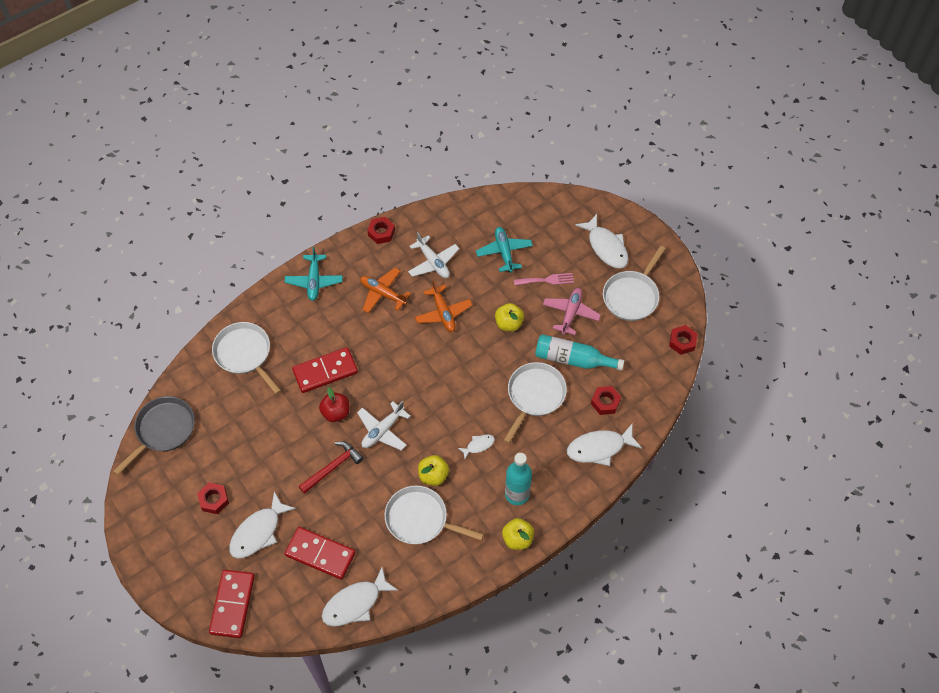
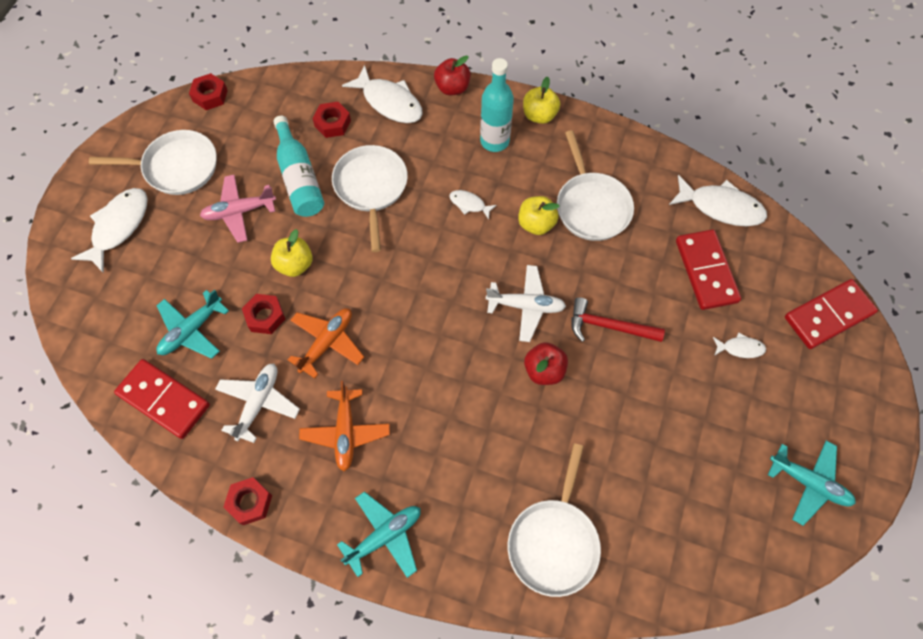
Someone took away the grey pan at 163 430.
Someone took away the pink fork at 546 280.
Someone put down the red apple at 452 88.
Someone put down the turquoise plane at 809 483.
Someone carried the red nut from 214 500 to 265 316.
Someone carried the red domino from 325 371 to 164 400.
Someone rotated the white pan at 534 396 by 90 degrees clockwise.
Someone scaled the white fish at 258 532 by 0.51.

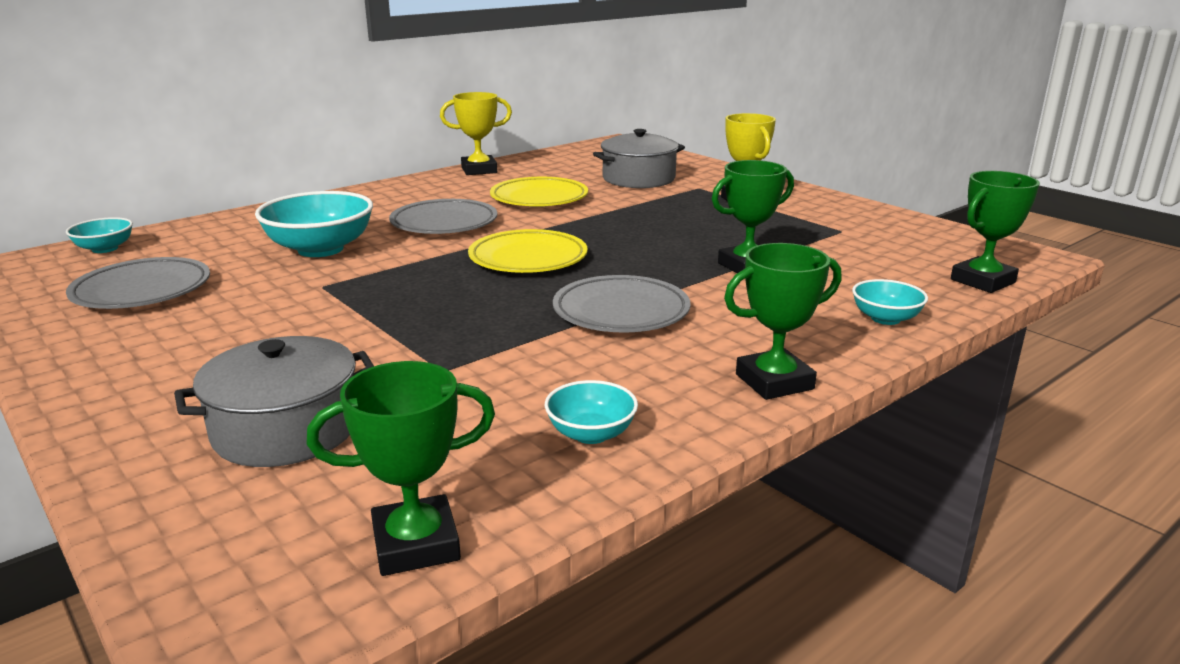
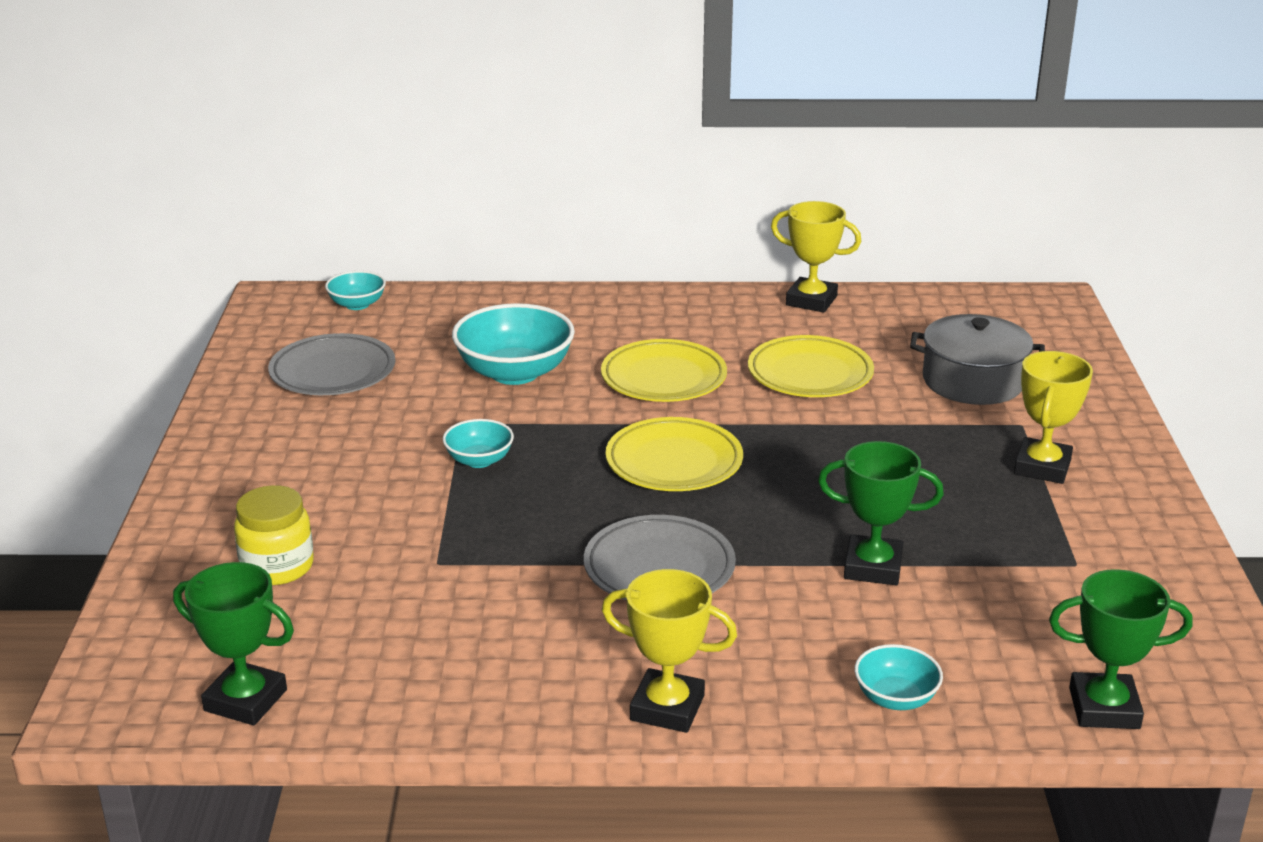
Someone carried the turquoise bowl from 591 434 to 479 460.
Someone swapped the grey pot at 286 429 for the yellow jar at 277 567.
Someone repainted the grey plate at 444 223, which became the yellow plate at 663 378.
Someone repainted the green trophy at 774 382, which became the yellow trophy at 667 708.

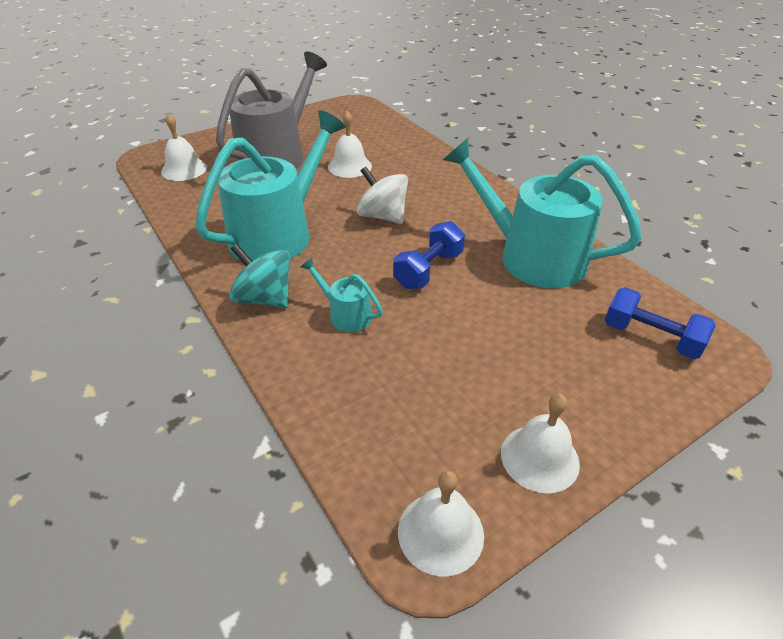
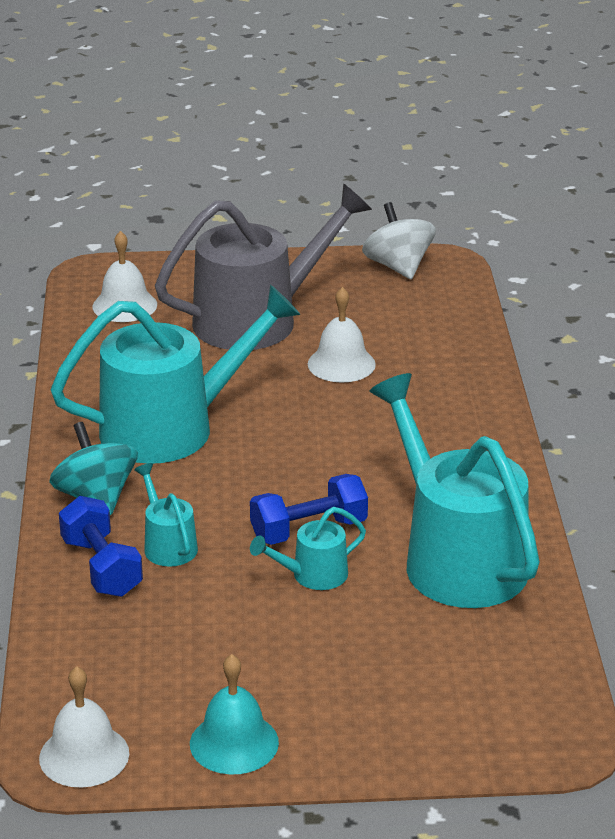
Someone put down the turquoise watering can at 313 575.
Someone carried the white spinning top from 382 216 to 398 267.
Someone carried the blue dumbbell from 651 337 to 102 567.
Someone repainted the white bell at 539 458, which became the turquoise bell at 234 743.

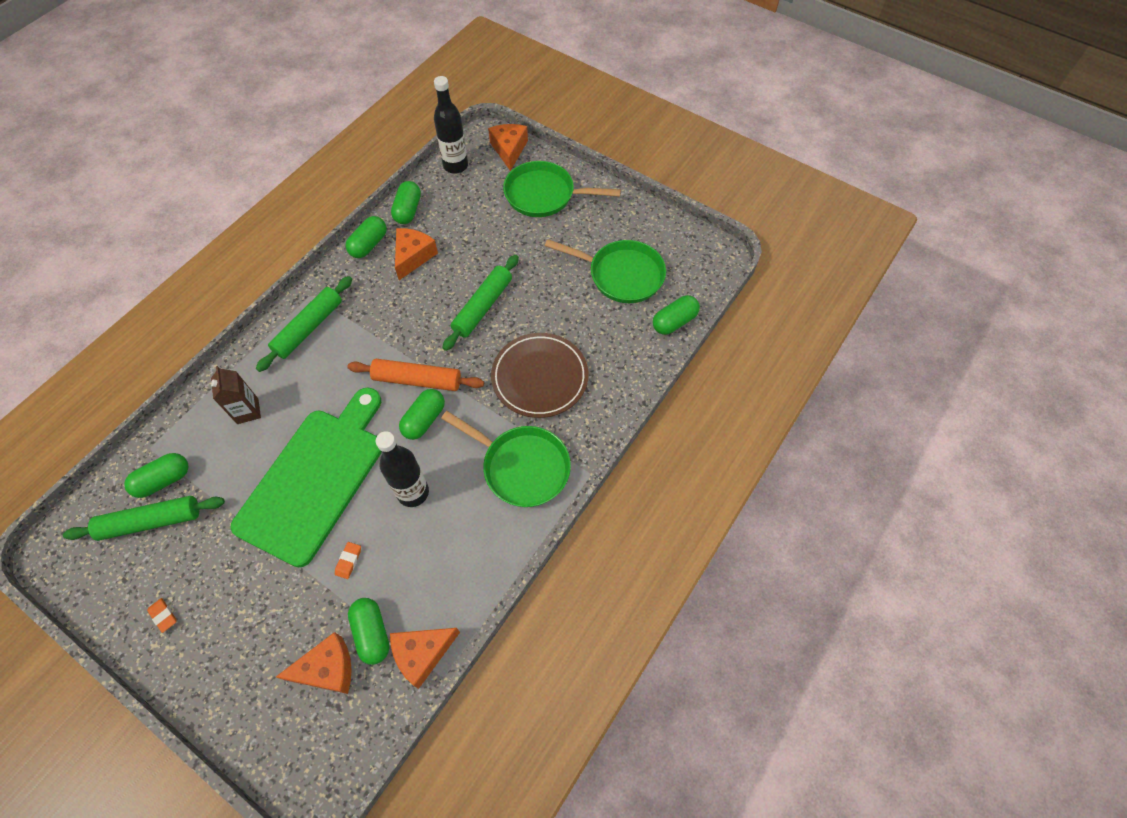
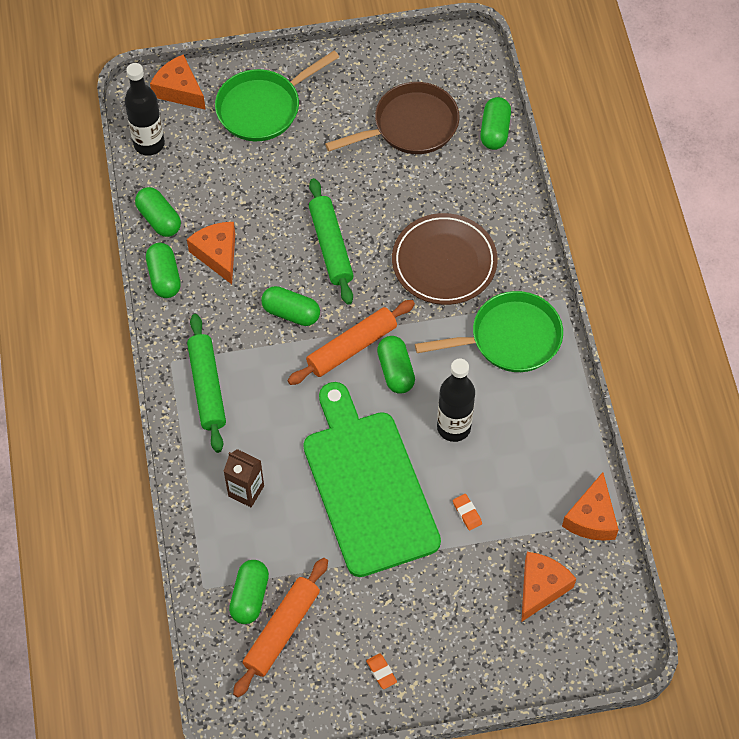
Someone carried the green capsule from 372 633 to 291 313.
Someone repainted the green rolling pin at 151 521, which became the orange rolling pin at 282 630.
Someone repainted the green pan at 621 275, which became the brown pan at 410 126.
Someone rotated the orange eraser at 163 615 by 60 degrees clockwise.

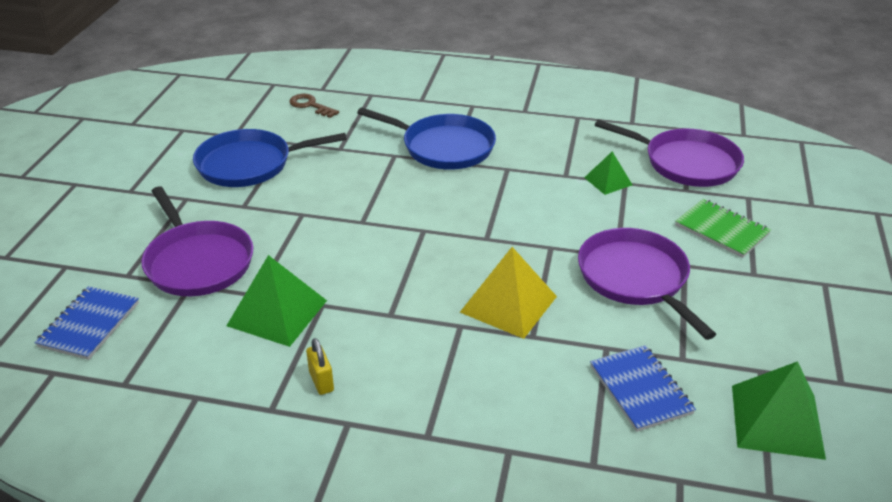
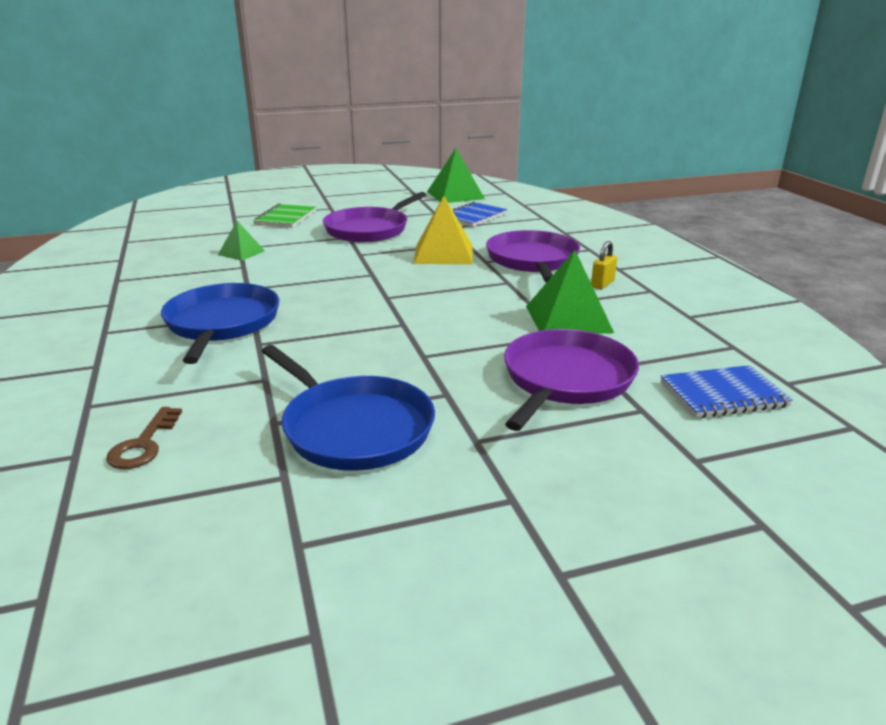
Someone carried the purple pan from 686 163 to 533 260.

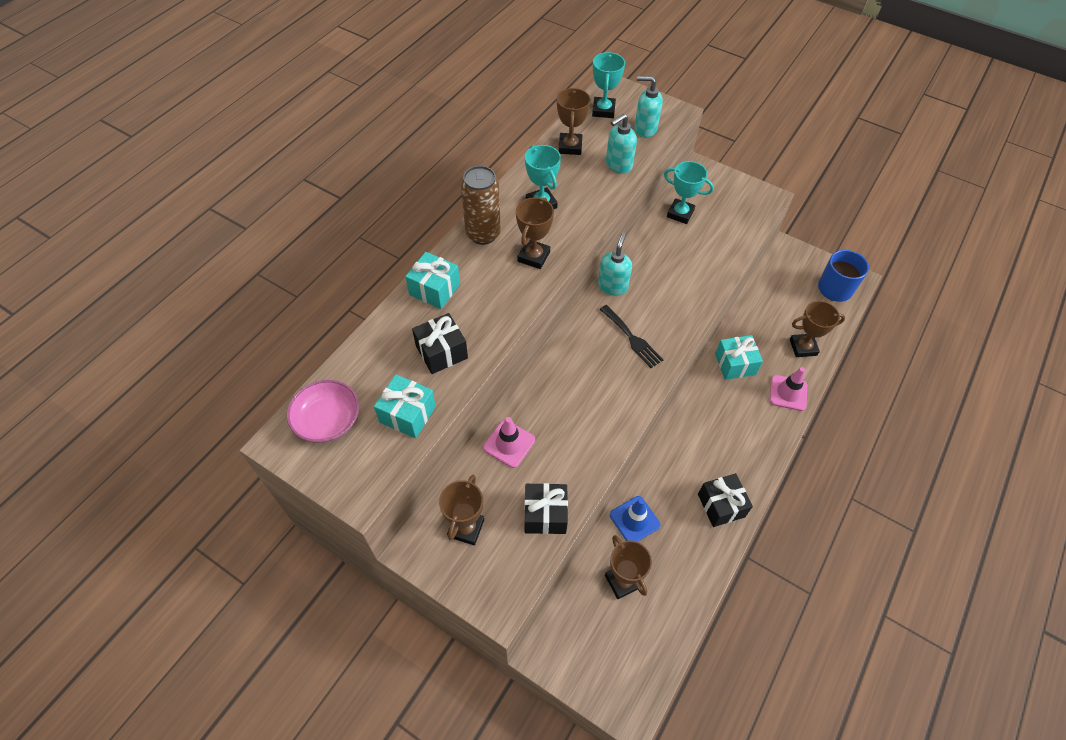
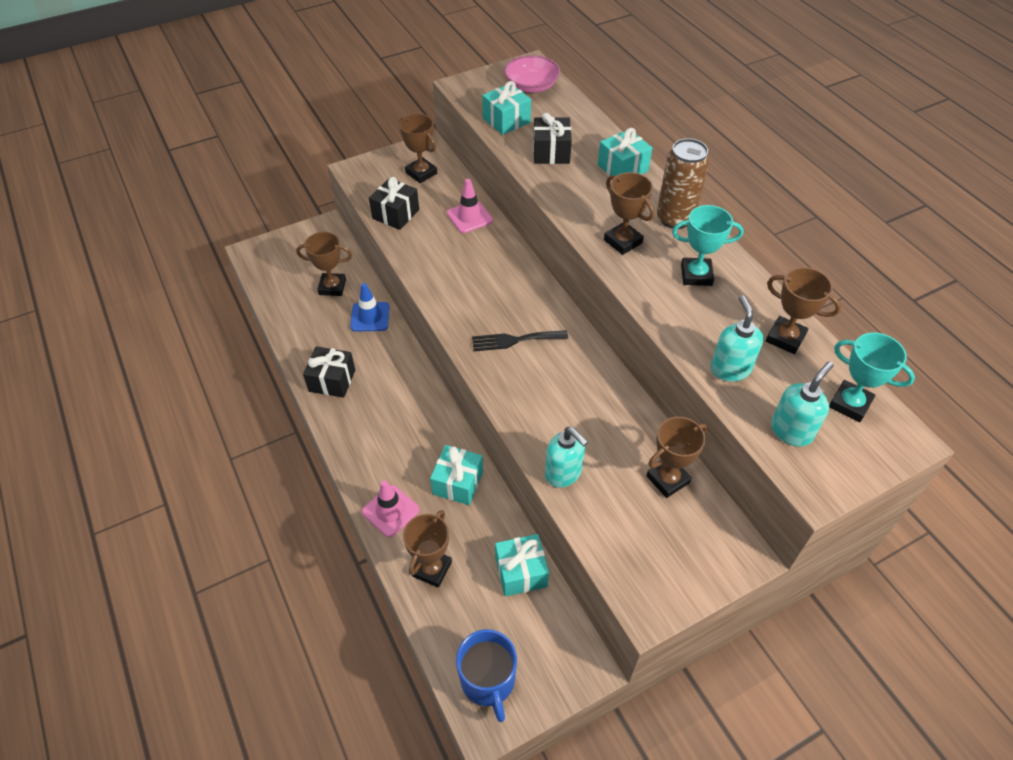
Someone put down the turquoise gift at 521 572.
Someone carried the turquoise soap dispenser from 612 286 to 563 473.
Someone repainted the turquoise trophy at 680 213, which became the brown trophy at 667 479.

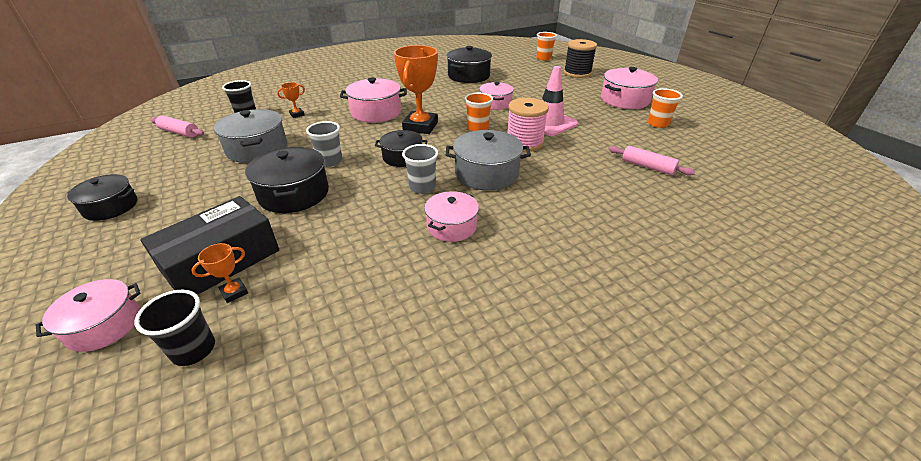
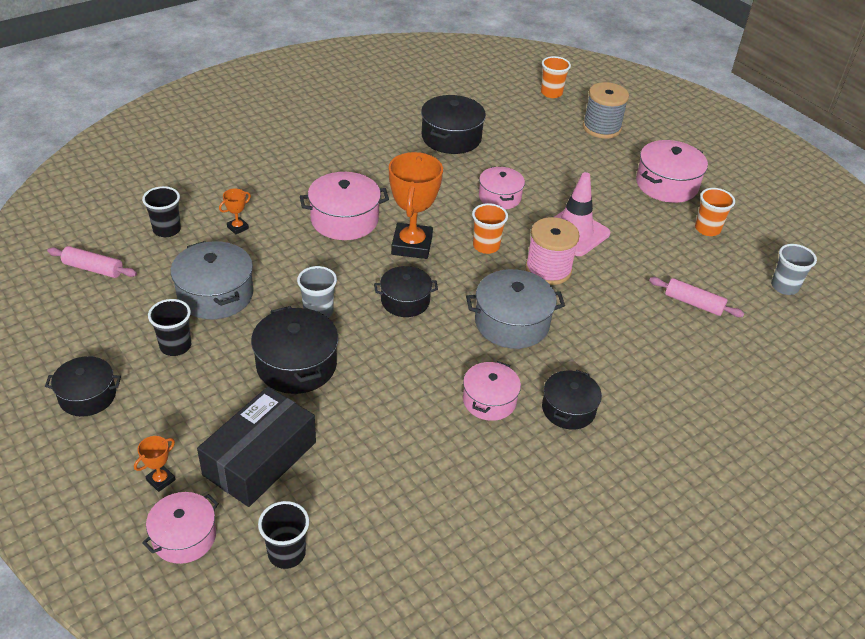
Someone put down the black cup at 175 346.
Someone put down the black pot at 568 409.
Someone carried the orange trophy from 234 292 to 161 480.
Someone carried the grey cup from 422 187 to 784 287.
Someone repainted the black spool at 577 73, which became the grey spool at 601 128.

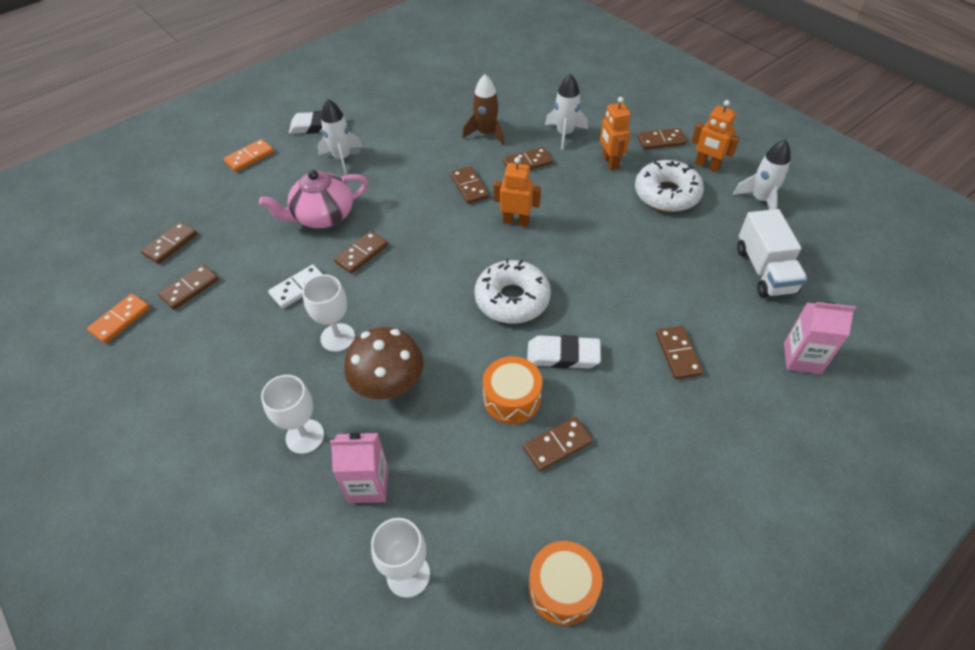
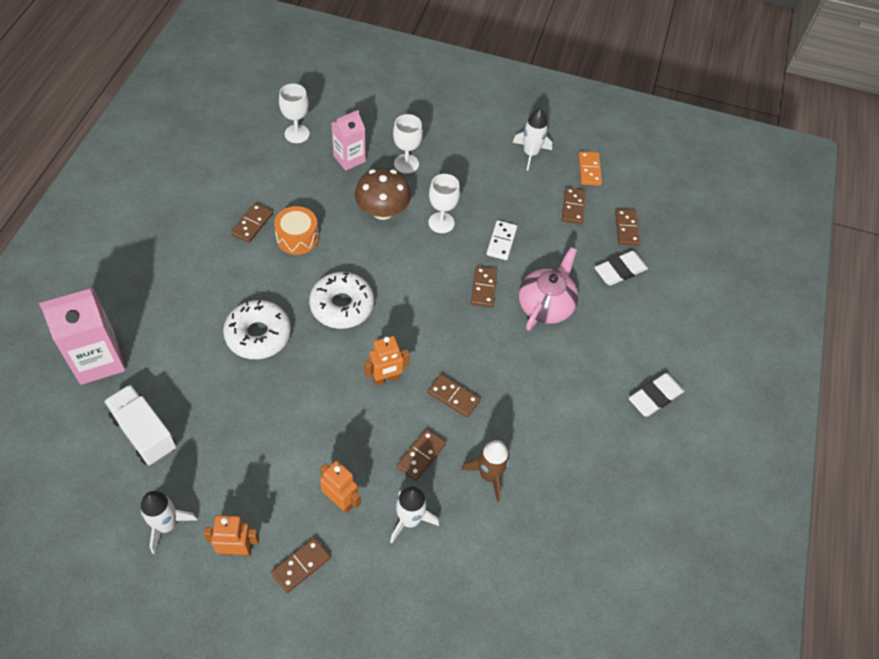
Someone took away the orange domino at 249 157.
Someone took away the orange drum at 563 588.
Someone took away the brown domino at 678 354.
Someone carried the white rocket from 342 158 to 530 153.
Someone carried the white eraser from 563 355 to 620 270.
Someone carried the white donut from 666 194 to 258 335.
Someone scaled the pink carton at 802 358 by 1.59.

